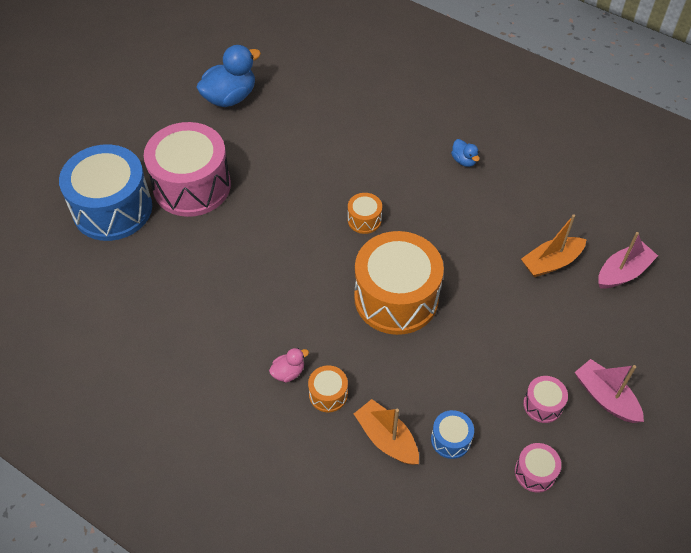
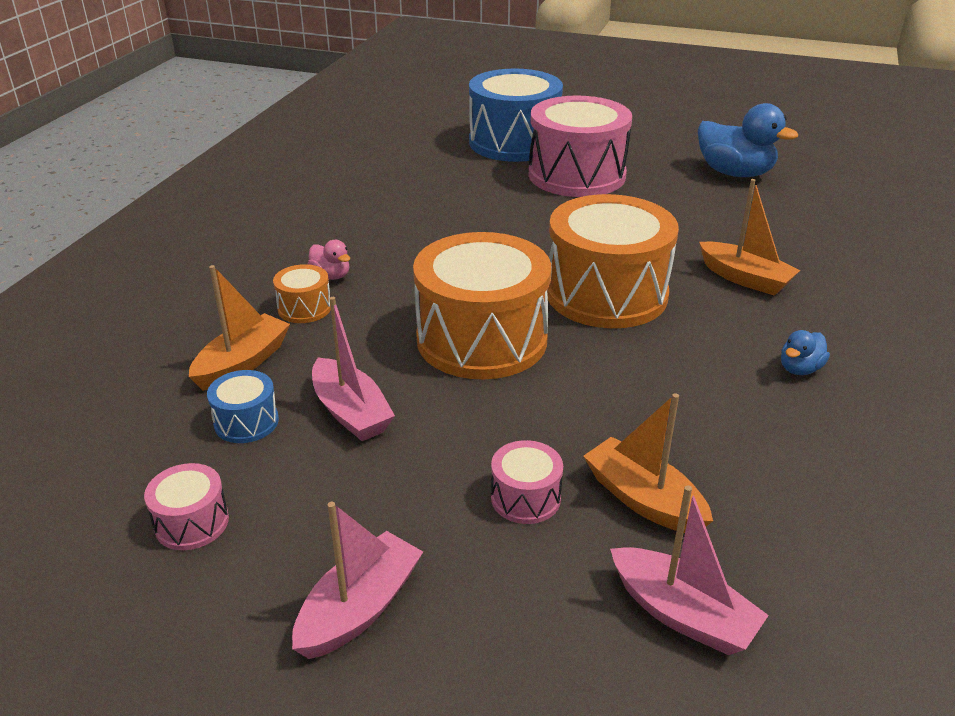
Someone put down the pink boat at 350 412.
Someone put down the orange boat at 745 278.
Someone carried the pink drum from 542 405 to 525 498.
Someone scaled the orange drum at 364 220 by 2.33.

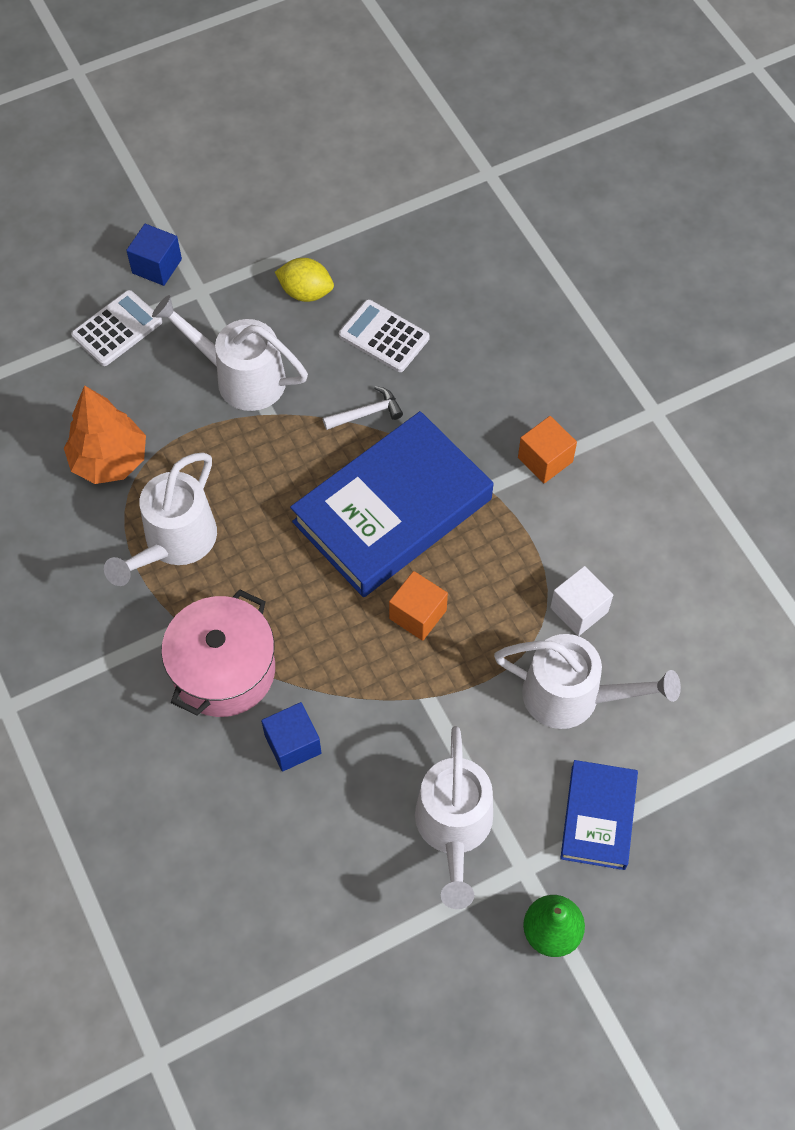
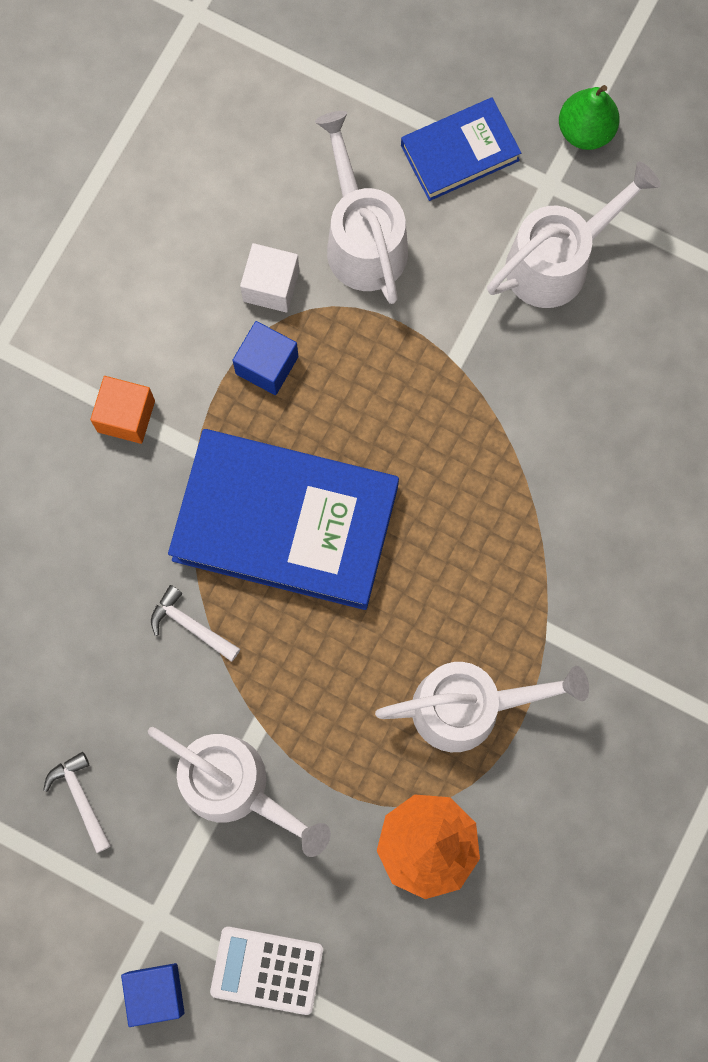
Someone took away the pink pot at 224 670.
Someone took away the white calculator at 384 337.
Someone took away the orange cube at 418 614.
Someone carried the blue cube from 293 744 to 267 365.
Someone swapped the yellow lemon at 306 292 for the white hammer at 81 798.
Someone rotated the white watering can at 240 377 by 45 degrees counterclockwise.

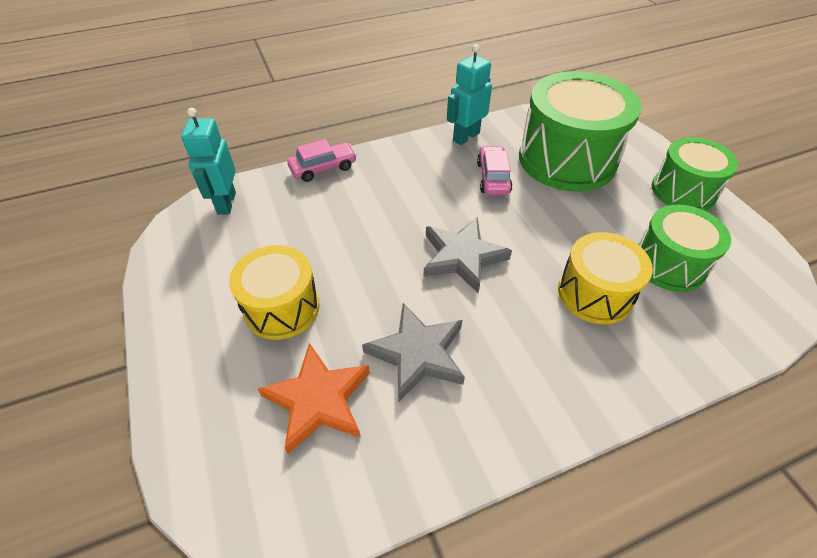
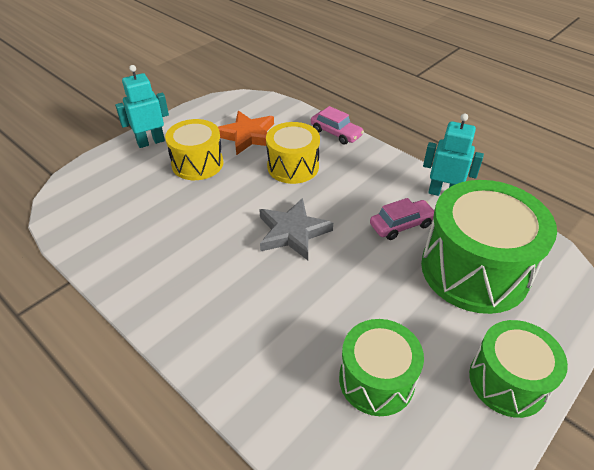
Someone took away the grey star at 418 354.
Someone carried the turquoise robot from 226 203 to 151 142.
Someone carried the orange star from 318 400 to 247 136.
Someone carried the yellow drum from 595 293 to 293 166.

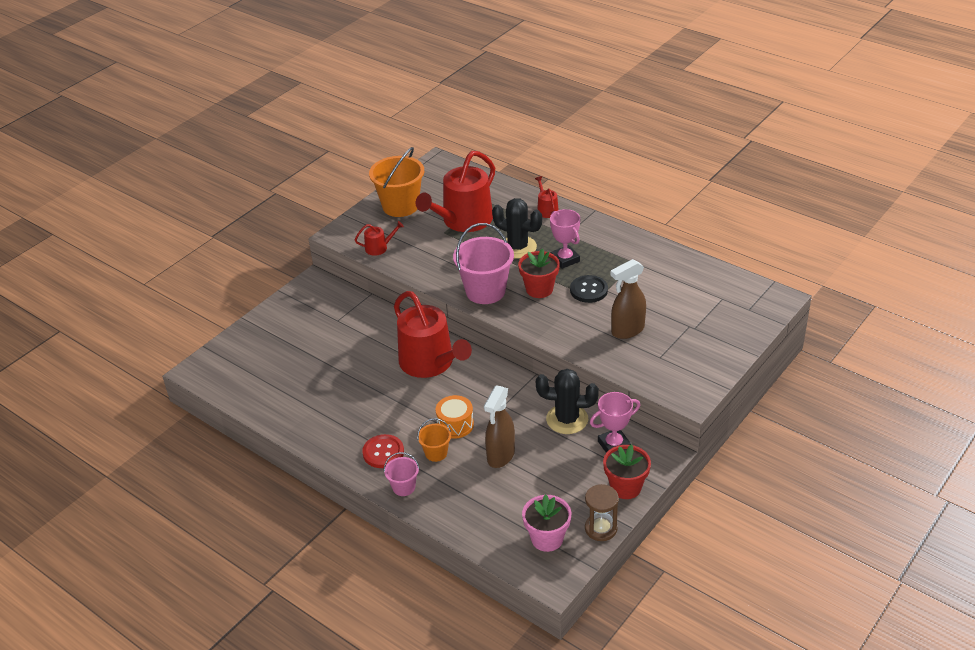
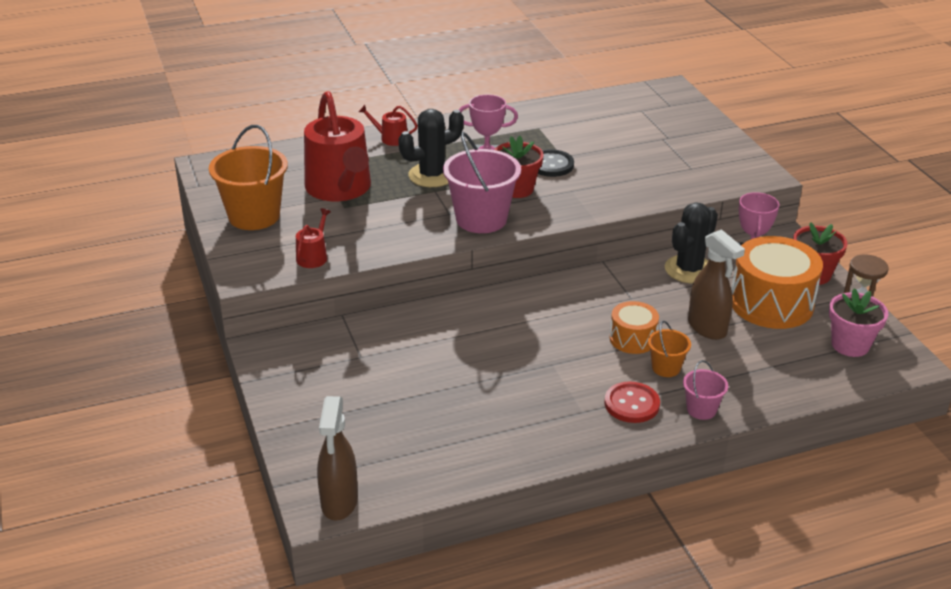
Someone took away the red watering can at 430 363.
Someone put down the orange drum at 771 303.
Someone carried the brown spray bottle from 627 330 to 339 503.

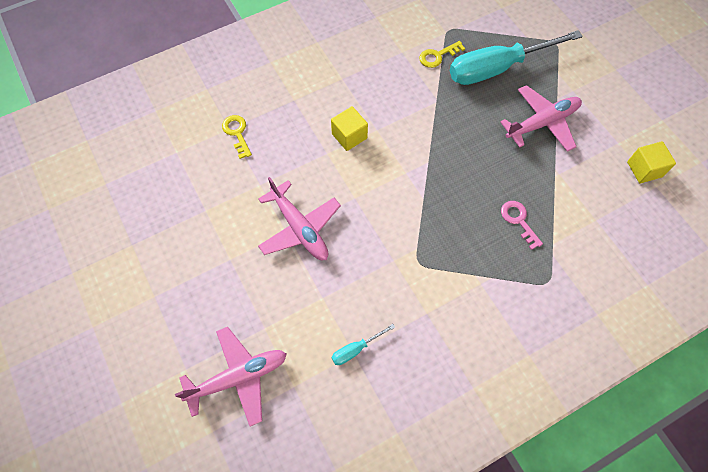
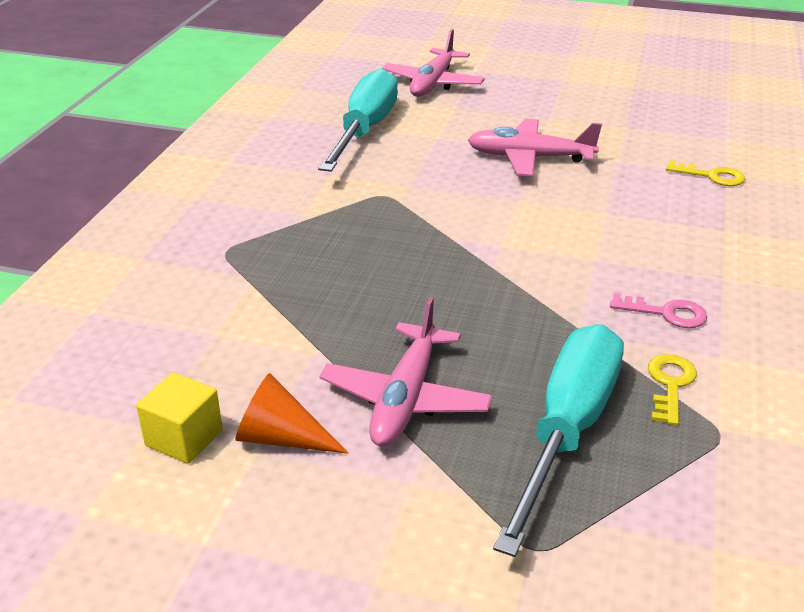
Someone took away the yellow cube at 349 136.
Someone put down the orange cone at 281 438.
Someone carried the pink key from 518 221 to 666 313.
Someone scaled the turquoise screwdriver at 356 349 by 2.46.

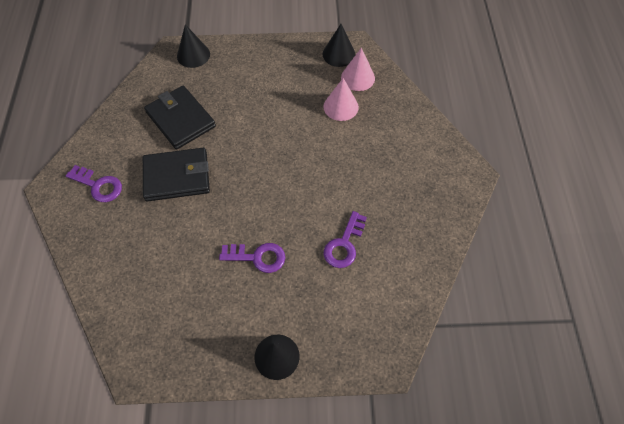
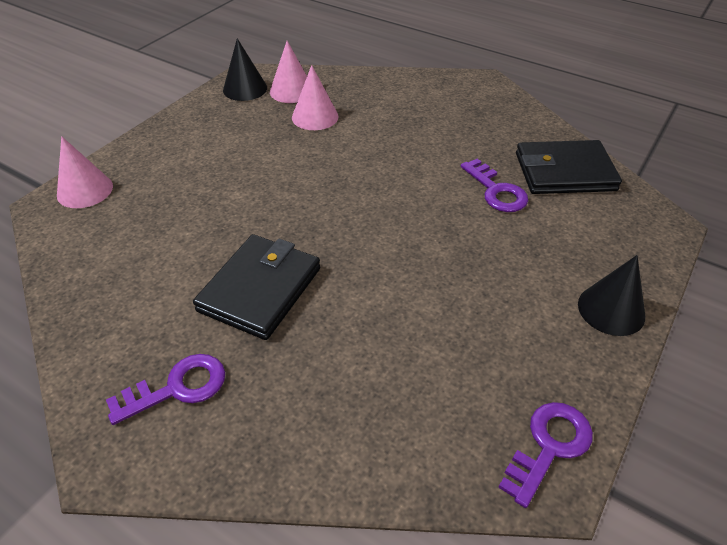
Someone carried the black wallet from 180 119 to 564 172.
Someone carried the purple key from 258 257 to 549 446.
Someone repainted the black cone at 193 55, which became the pink cone at 85 190.

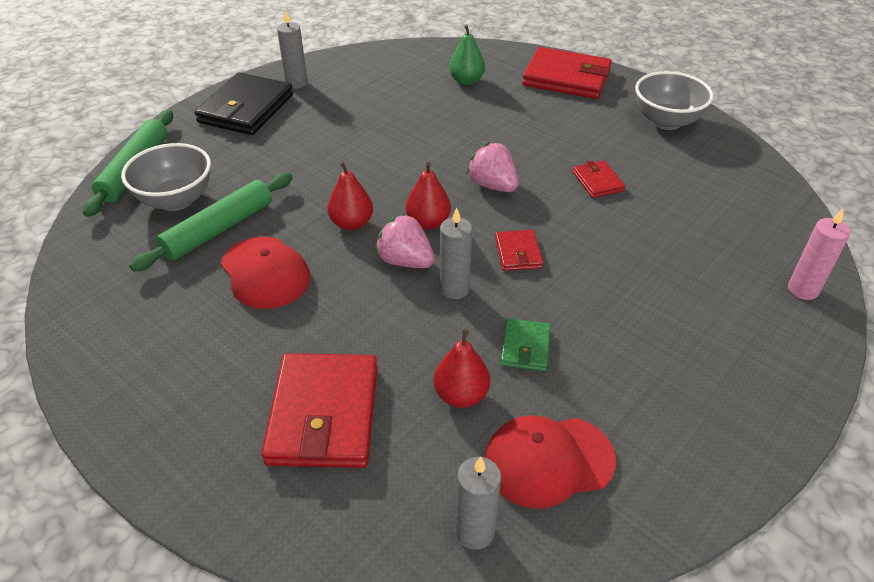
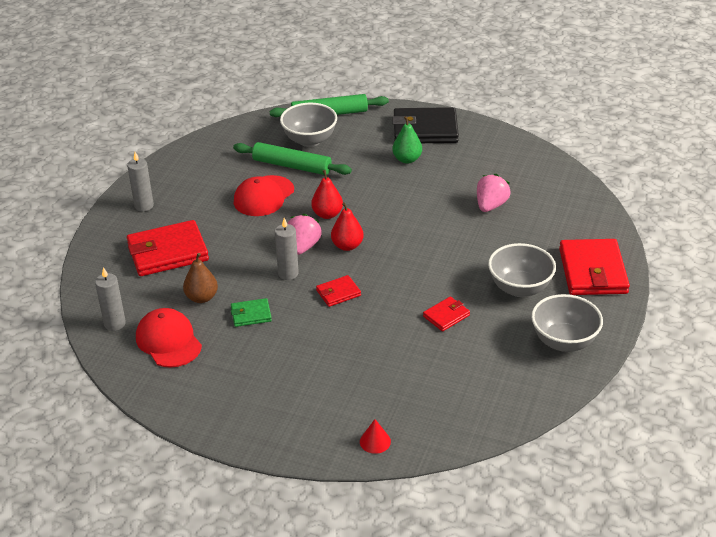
Someone put down the grey bowl at 519 288.
Someone carried the grey candle from 296 83 to 144 206.
Someone carried the green pear from 466 81 to 407 159.
Someone carried the pink strawberry from 493 185 to 491 205.
Someone swapped the pink candle at 803 289 for the red cone at 375 441.
Someone repainted the red pear at 461 395, which became the brown pear at 202 297.

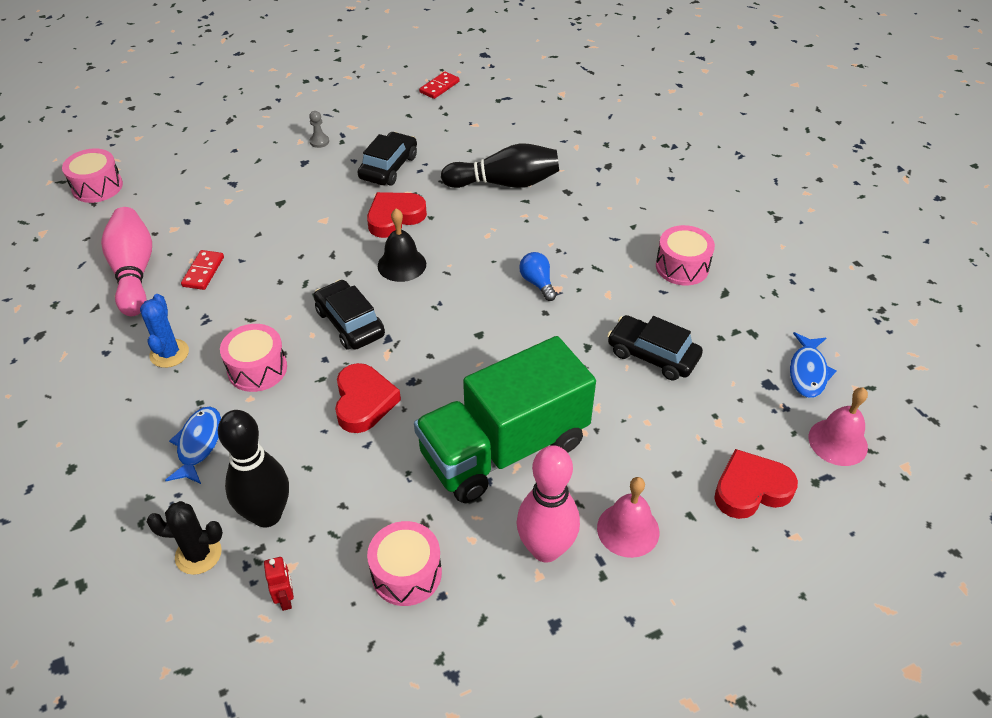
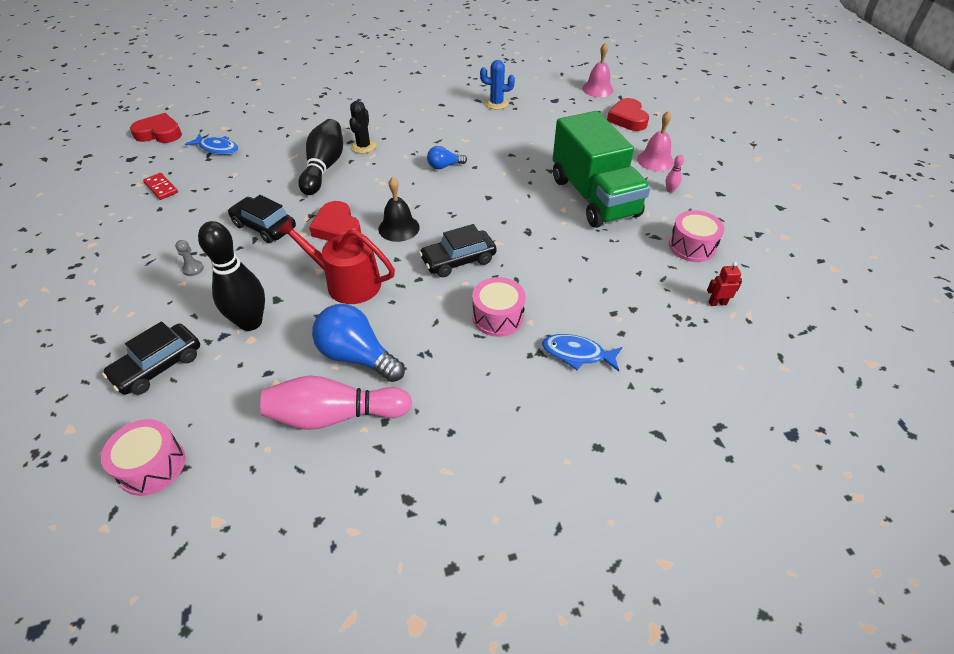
Someone took away the pink drum at 682 267.
Someone put down the red watering can at 347 283.
Someone carried the blue cactus from 169 353 to 496 104.
Someone carried the black cactus from 198 554 to 363 146.
Someone carried the black bowling pin from 267 515 to 250 322.
Someone carried the red heart from 364 402 to 159 133.
Someone carried the black car from 652 355 to 158 366.
Someone carried the blue fish from 808 372 to 217 148.
Someone swapped the red domino at 203 272 for the blue light bulb at 357 356.
Someone scaled the pink bowling pin at 546 549 by 0.40.

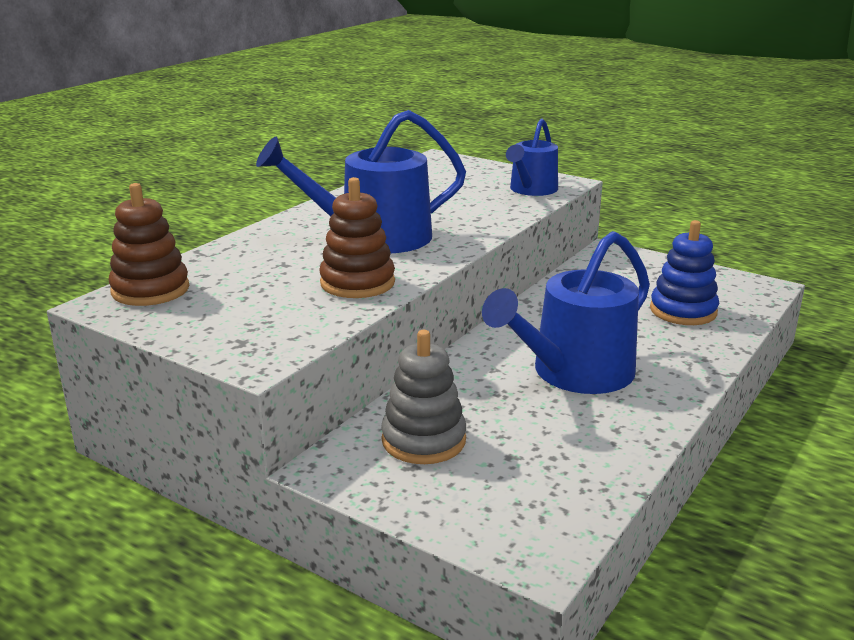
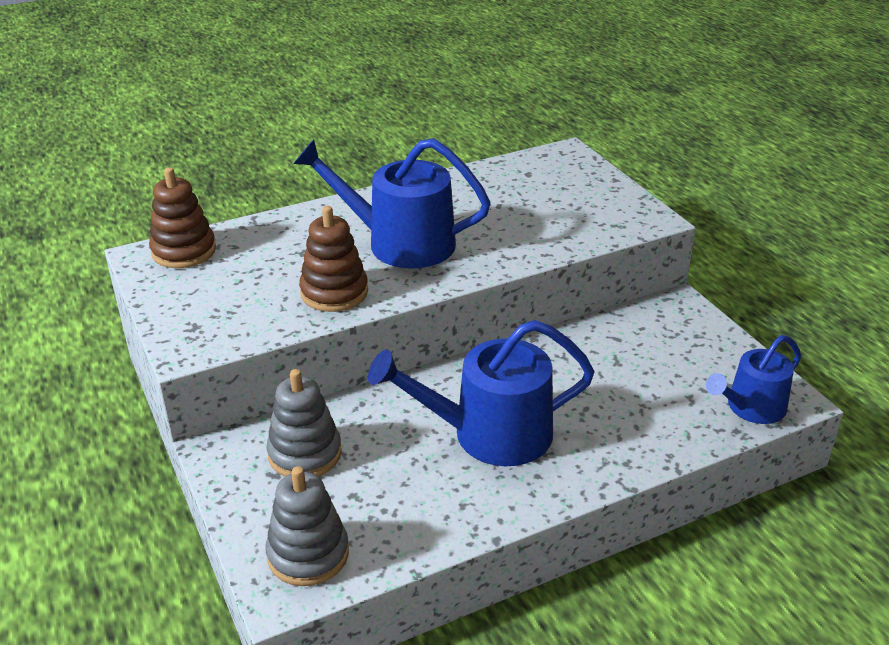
Someone took away the blue stacking toy at 683 311.
Someone put down the grey stacking toy at 308 554.
Someone carried the blue watering can from 531 190 to 751 407.

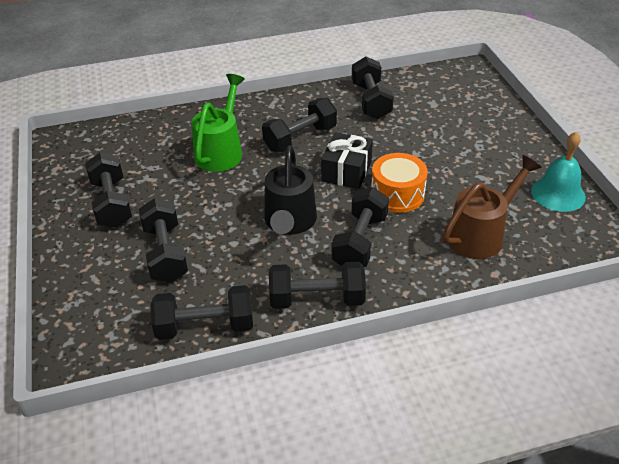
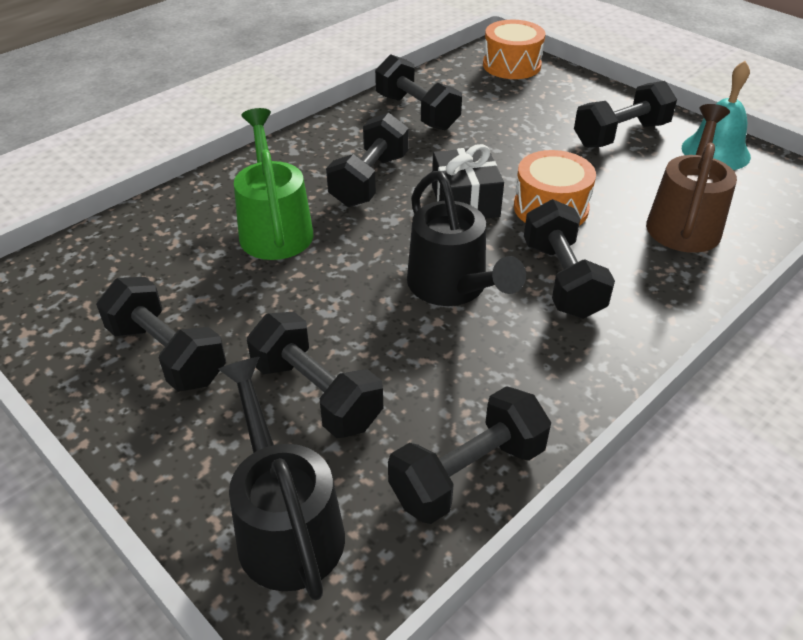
Someone put down the black watering can at 285 524.
Someone put down the orange drum at 511 65.
Someone carried the black dumbbell from 317 299 to 620 135.

